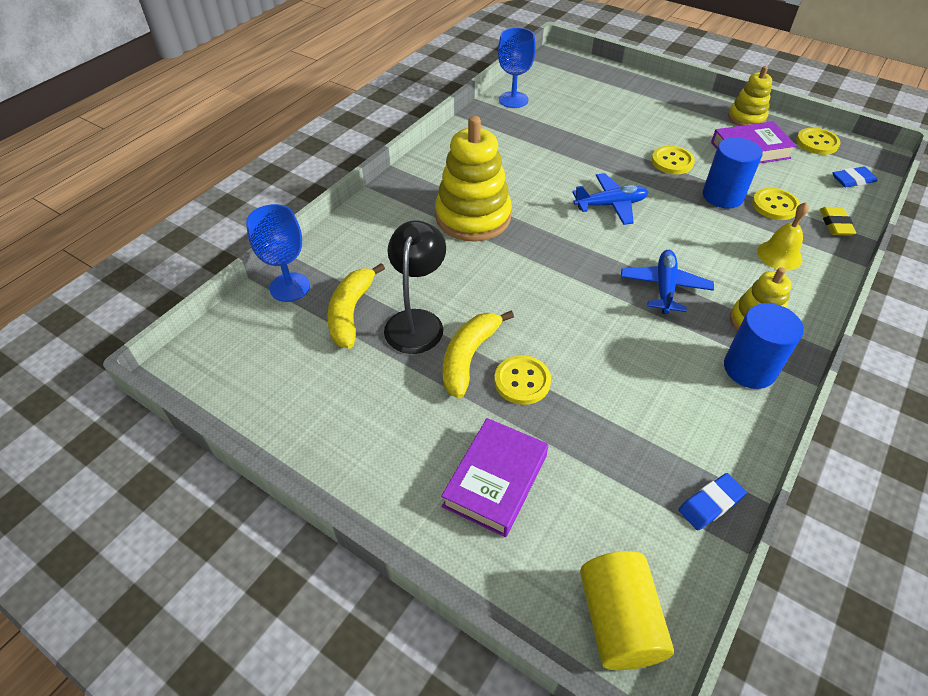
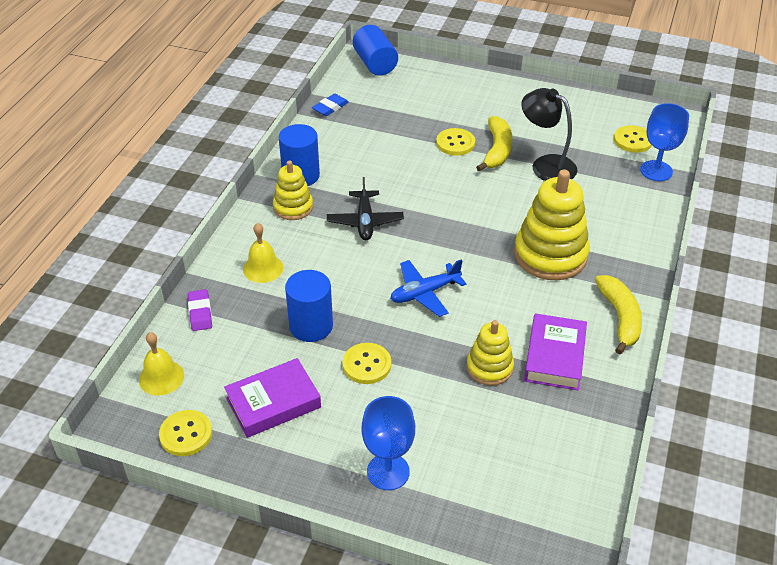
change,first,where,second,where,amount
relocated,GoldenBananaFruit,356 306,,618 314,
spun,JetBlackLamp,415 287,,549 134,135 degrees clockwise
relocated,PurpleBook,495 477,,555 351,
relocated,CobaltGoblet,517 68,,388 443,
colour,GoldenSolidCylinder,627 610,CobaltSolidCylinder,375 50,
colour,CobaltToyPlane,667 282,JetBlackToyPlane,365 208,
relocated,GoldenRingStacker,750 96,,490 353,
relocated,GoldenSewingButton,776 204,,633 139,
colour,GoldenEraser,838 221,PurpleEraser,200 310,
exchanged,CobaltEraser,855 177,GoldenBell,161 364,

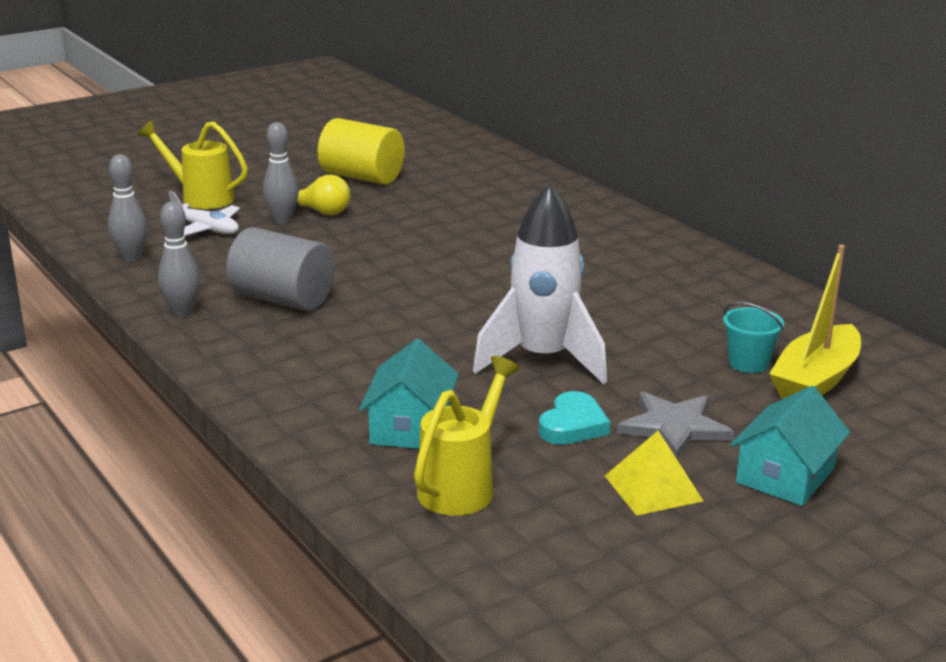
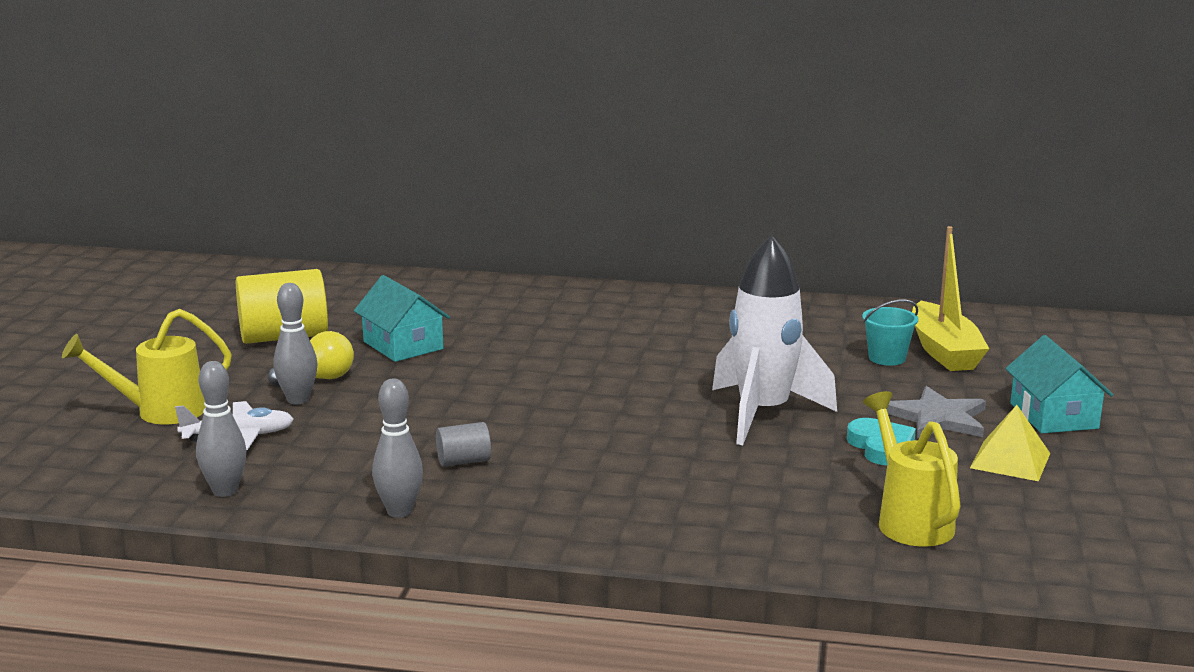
change,first,where,second,where,amount
size,GraySolidCylinder,280 269,,463 444,x0.49
relocated,AquaToyHouse,409 394,,402 318,

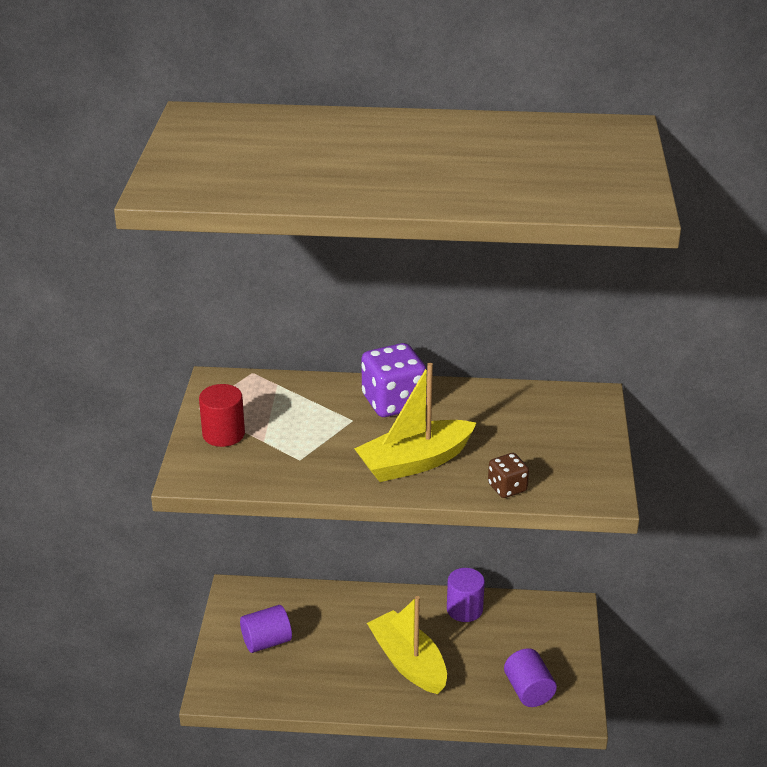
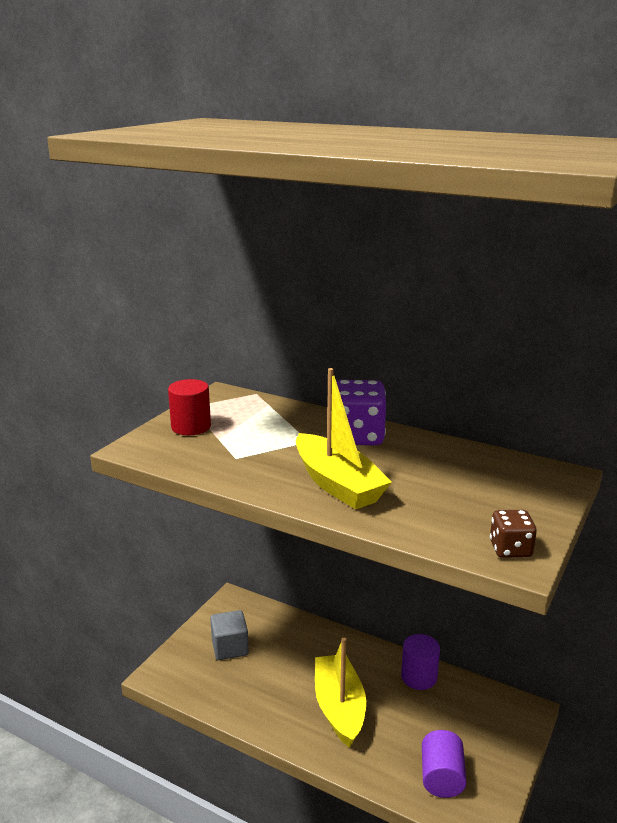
change,first,where,second,where,amount
exchanged,PurpleSolidCylinder,266 629,GraySolidCube,229 635,
spun,GoldenSailboat,415 422,,344 438,120 degrees counterclockwise
relocated,RussetDice,508 475,,513 534,

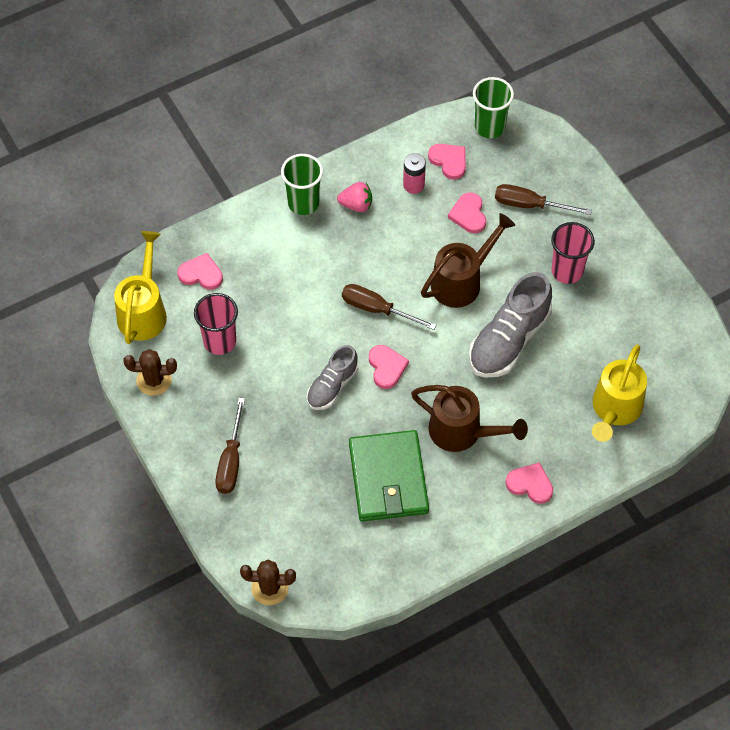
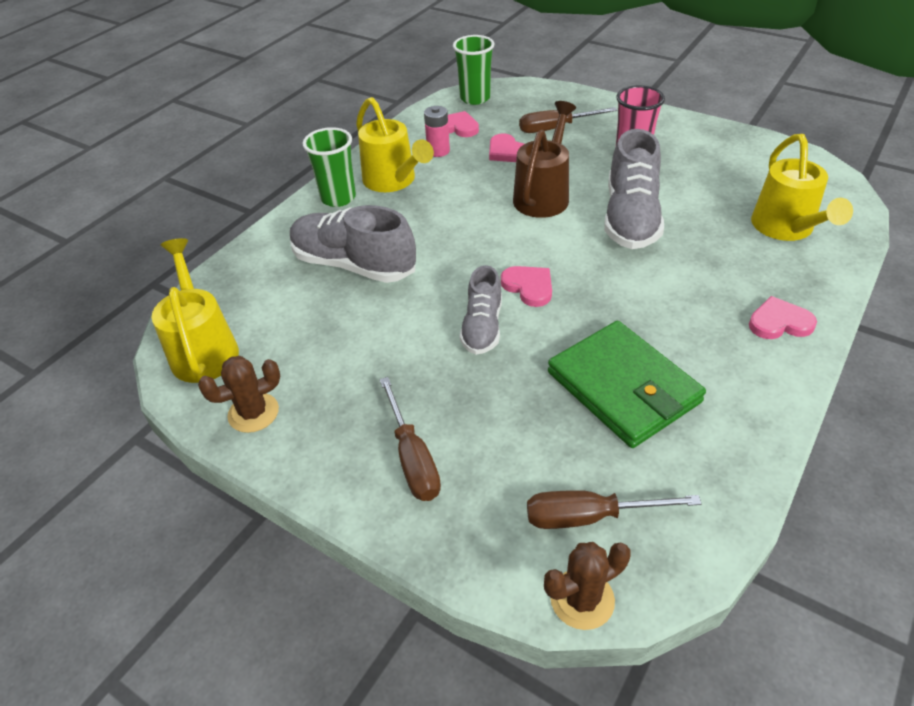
change,first,where,second,where,amount
missing,RosePinkHeart,200 271,,,
missing,RosePinkBeaker,216 324,,,
exchanged,RosePinkToyStrawberry,354 197,GoldenWateringCan,395 144,
relocated,RussetFlatScrewdriver,389 307,,614 509,
missing,RussetWateringCan,469 418,,,
appeared,,,GrayShoe,353 244,

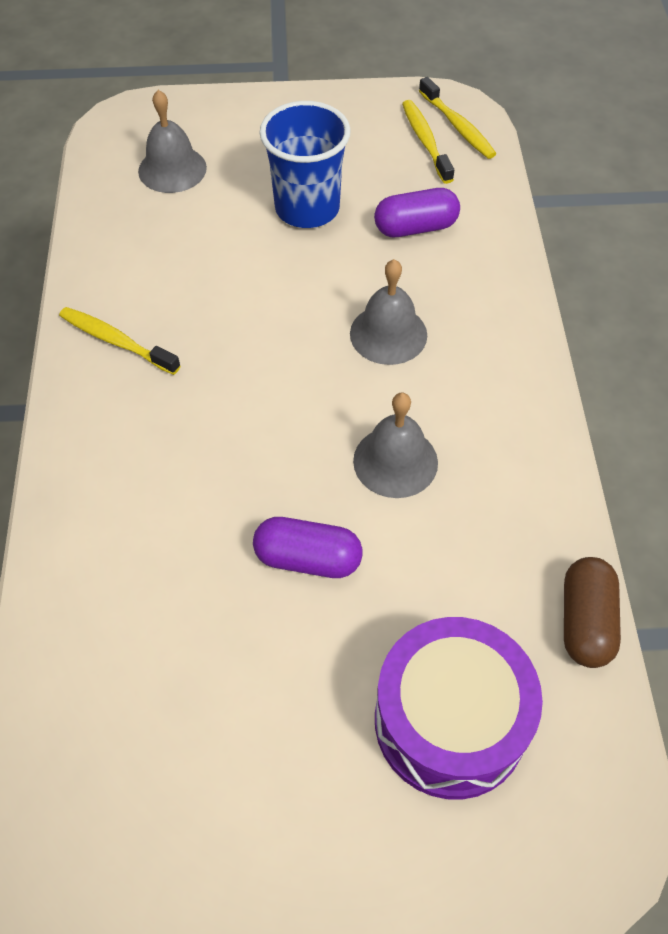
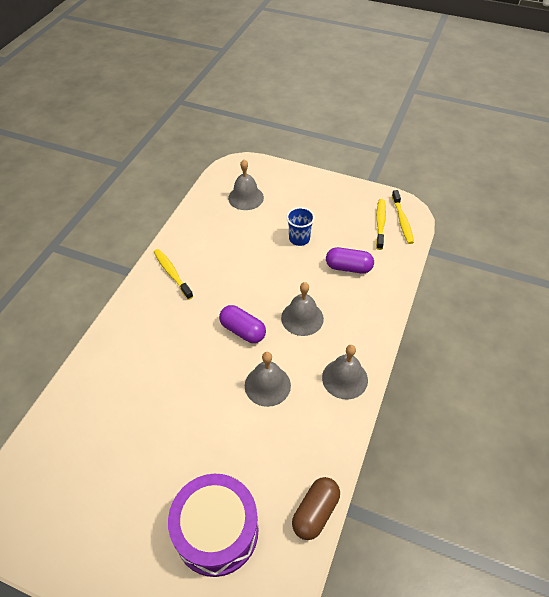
change,first,where,second,where,amount
relocated,PurplePill,308 547,,242 324,
size,CobaltBeaker,305 164,,300 226,x0.60
appeared,,,GrayBell,345 372,

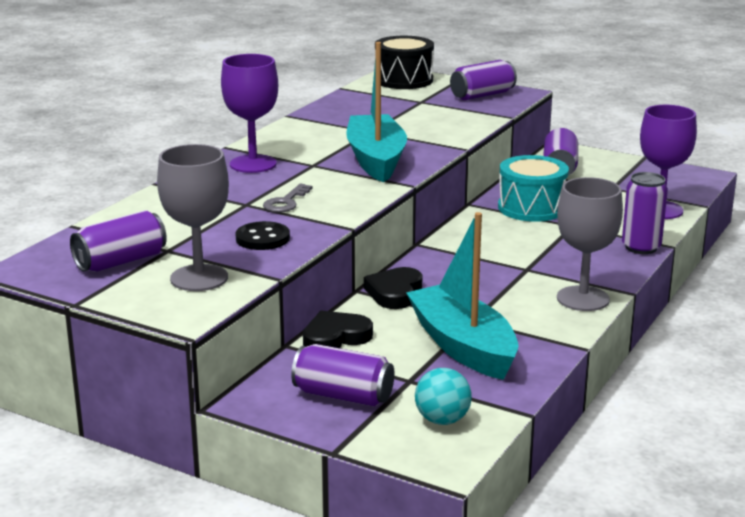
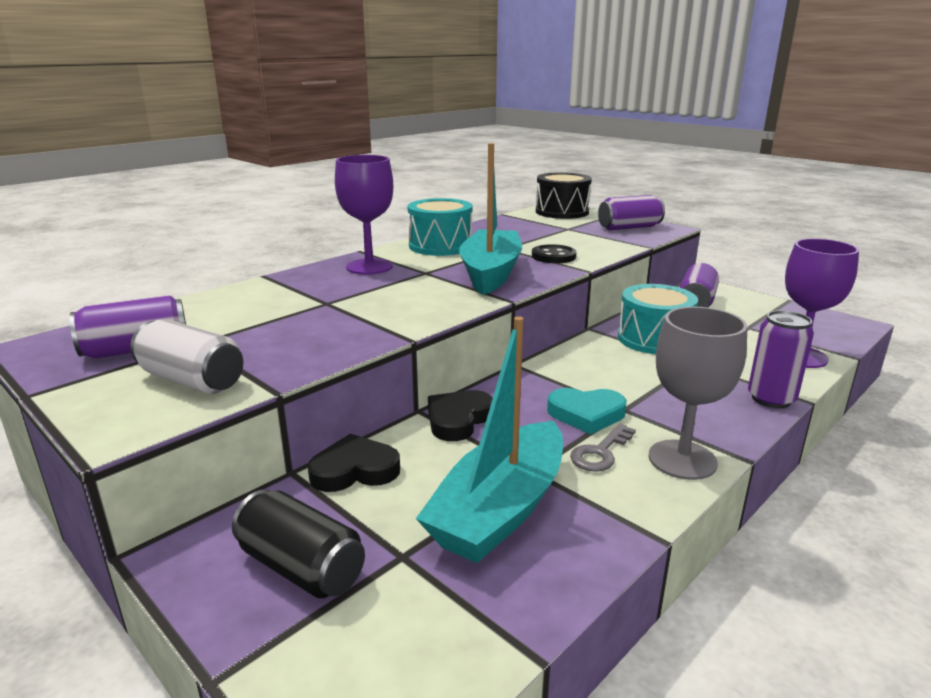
change,first,where,second,where,amount
exchanged,GrayGoblet,193 217,WhiteCan,186 356,
relocated,JetBlackSewingButton,262 235,,554 253,
relocated,GrayDoorKey,287 198,,603 447,
colour,PurpleCan,342 375,JetBlackCan,298 543,
spun,AquaSailboat,462 296,,489 439,135 degrees counterclockwise
missing,AquaPlayBall,443 396,,,
appeared,,,AquaSnareDrum,440 227,
appeared,,,AquaHeart,587 411,

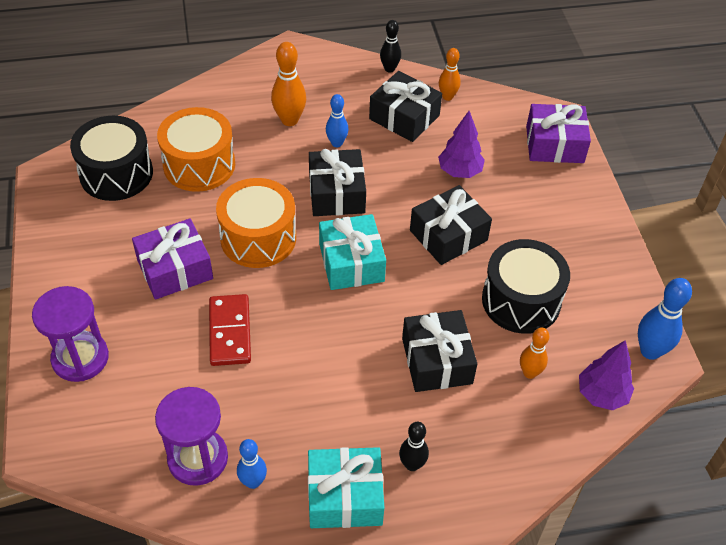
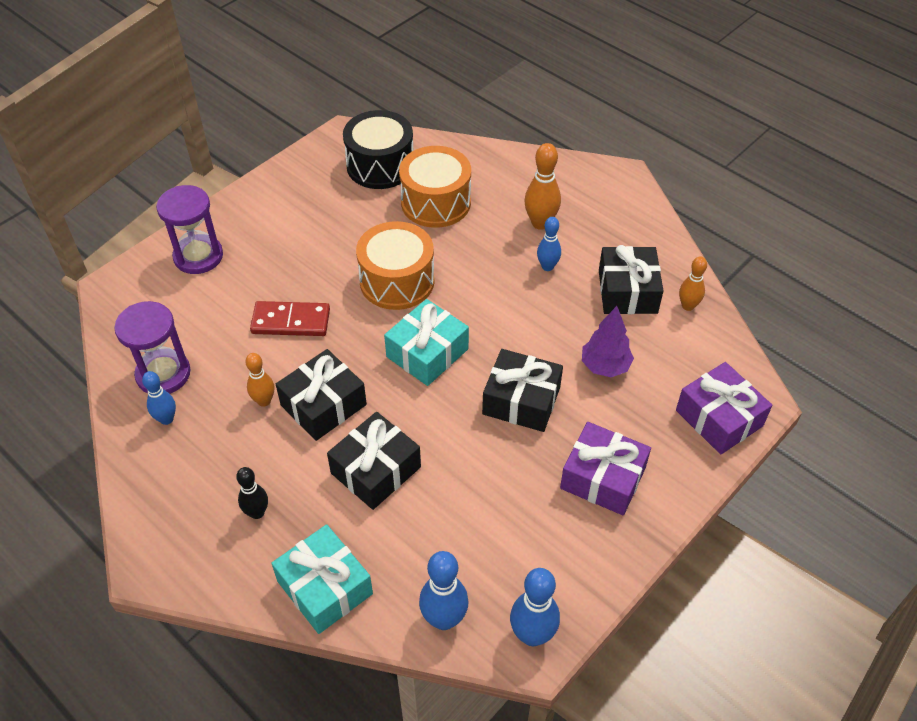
change,first,where,second,where,amount
relocated,PurpleGift,172 259,,605 468,
spun,ScarletDominoTile,230 330,,290 318,45 degrees clockwise
relocated,AquaGift,346 487,,322 579,
relocated,JetBlackGift,337 182,,321 395,
missing,JetBlackSkittle,390 46,,,
missing,JetBlackSnareDrum,526 286,,,
relocated,OrangeSkittle,534 353,,259 380,
exchanged,PurpleFirTree,606 375,CobaltSkittle,444 590,

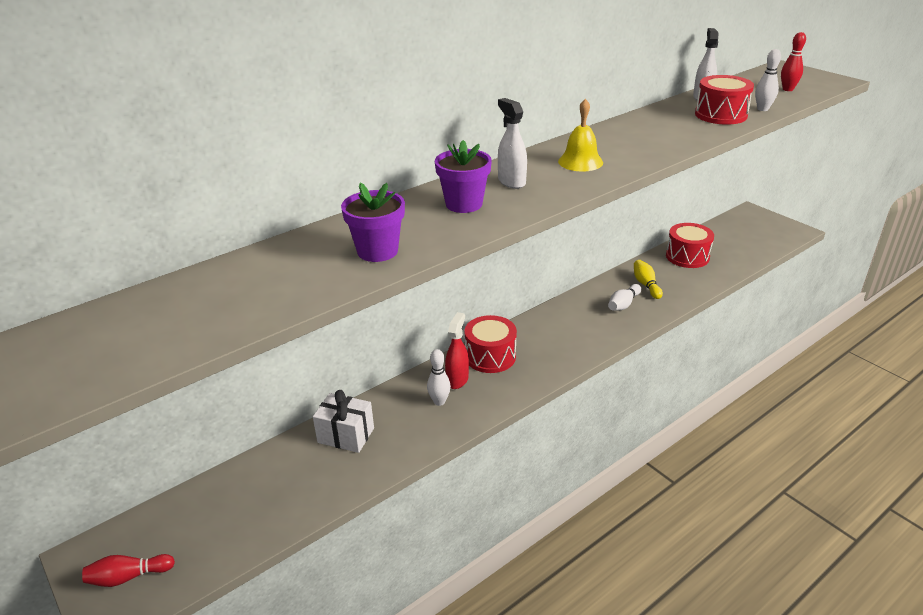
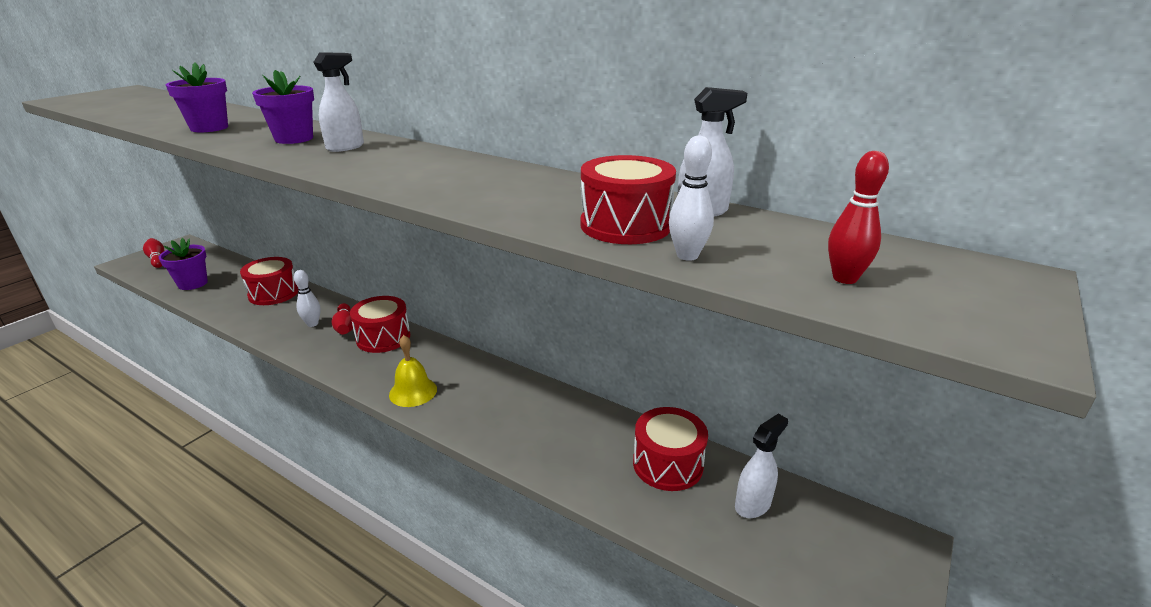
change,first,where,second,where,amount
exchanged,WhiteGift,343 421,ScarletSnareDrum,269 281,
exchanged,ScarletSprayBottle,457 350,ScarletSkittle,343 319,
relocated,GoldenBell,580 135,,413 371,
missing,WhiteSkittle,624 297,,,
missing,GoldenSkittle,648 279,,,
appeared,,,PurpleFlowerPot,183 264,
appeared,,,WhiteSprayBottle,761 466,

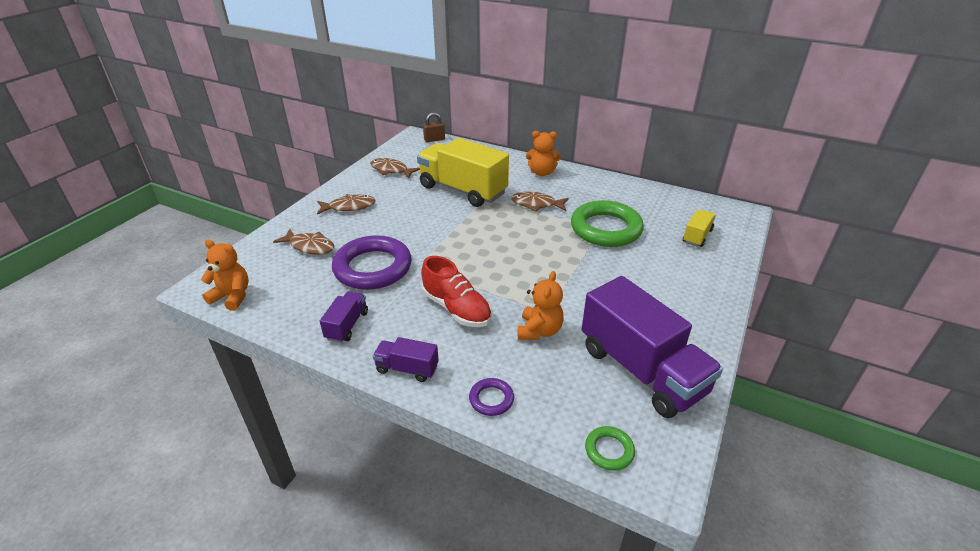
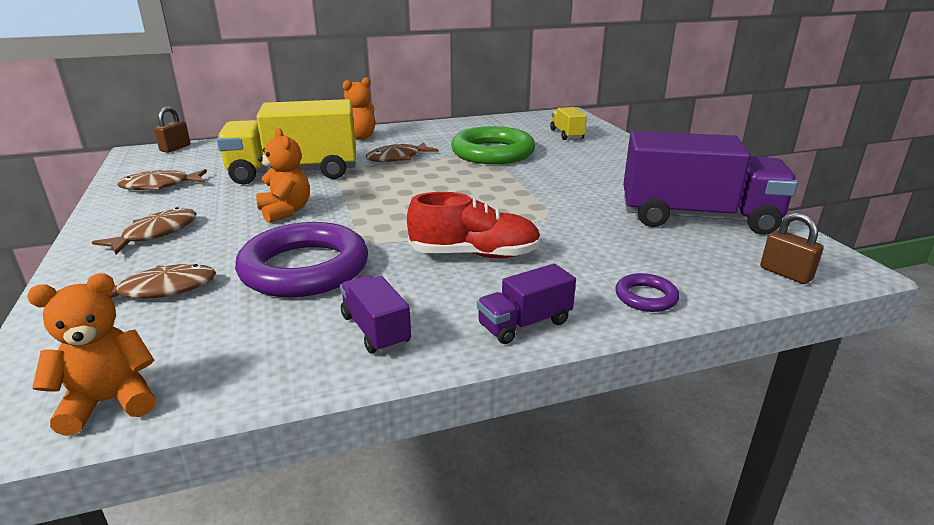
change,first,where,second,where,amount
relocated,OrangeTeddy,541 305,,283 175,
exchanged,GreenRing,610 448,RussetPadlock,792 248,

